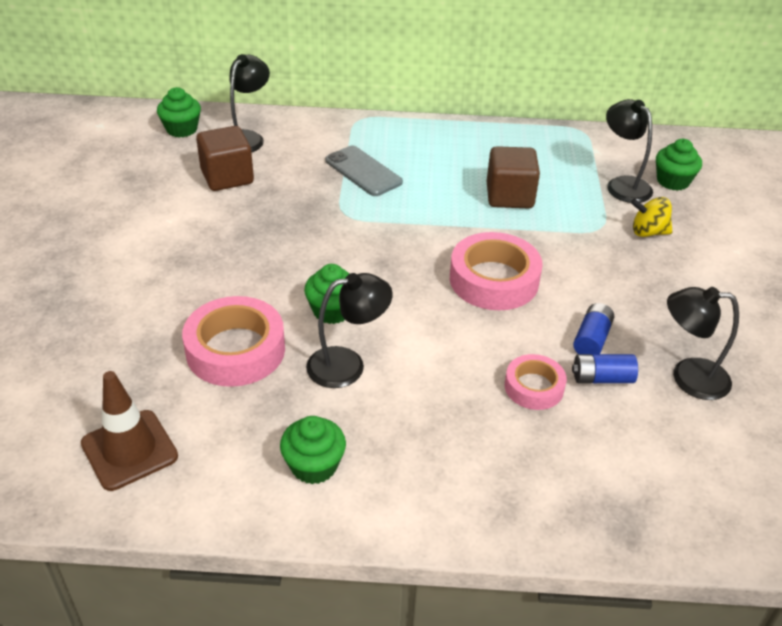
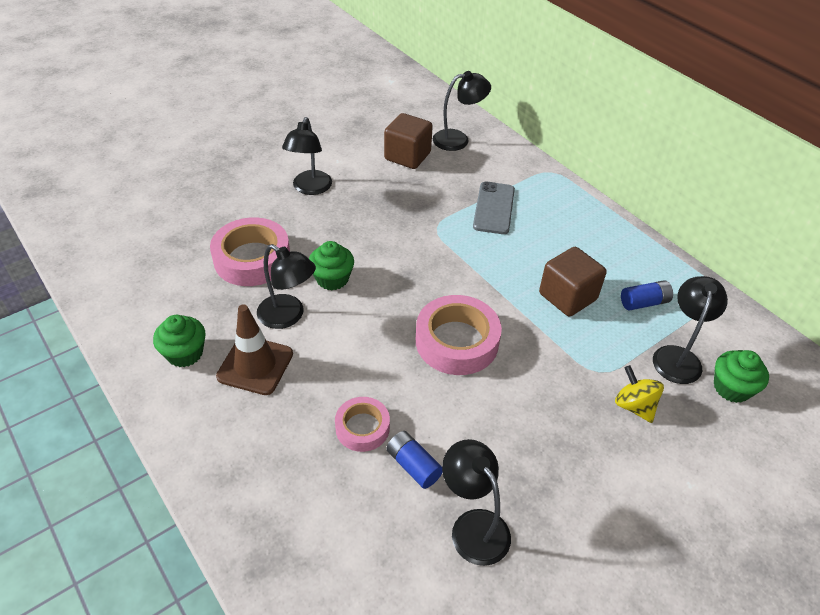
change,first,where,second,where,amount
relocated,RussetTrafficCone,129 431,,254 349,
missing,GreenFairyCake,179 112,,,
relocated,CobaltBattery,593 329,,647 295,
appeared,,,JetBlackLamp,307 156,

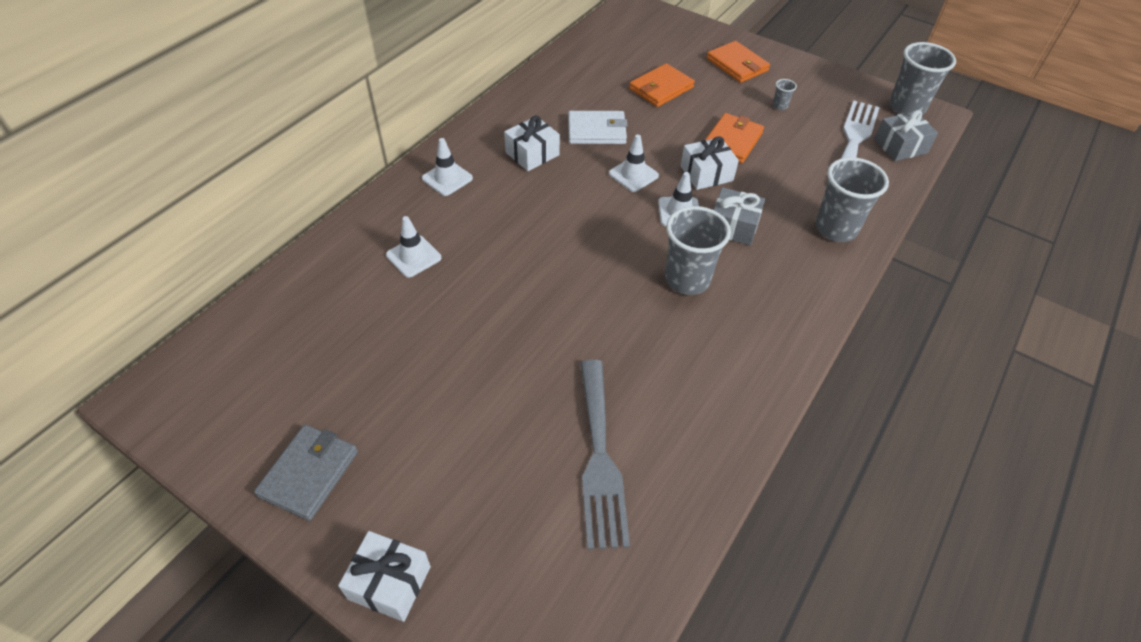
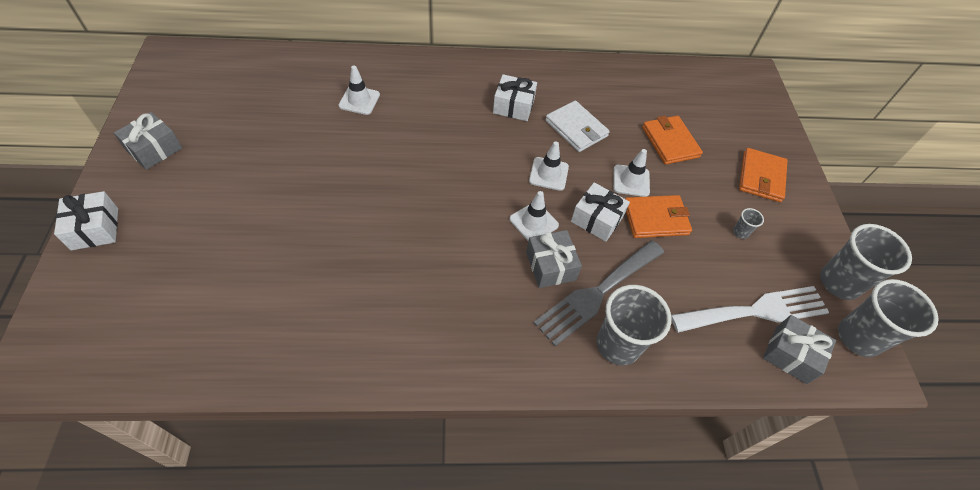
change,first,where,second,where,amount
exchanged,GrayCardWallet,306 473,GrayGift,148 141,
relocated,WhiteTrafficCone,447 167,,631 173,
relocated,GrayTableFork,605 455,,599 293,
spun,OrangeCardWallet,662 85,,672 140,60 degrees clockwise
relocated,GrayBeaker,698 250,,866 262,

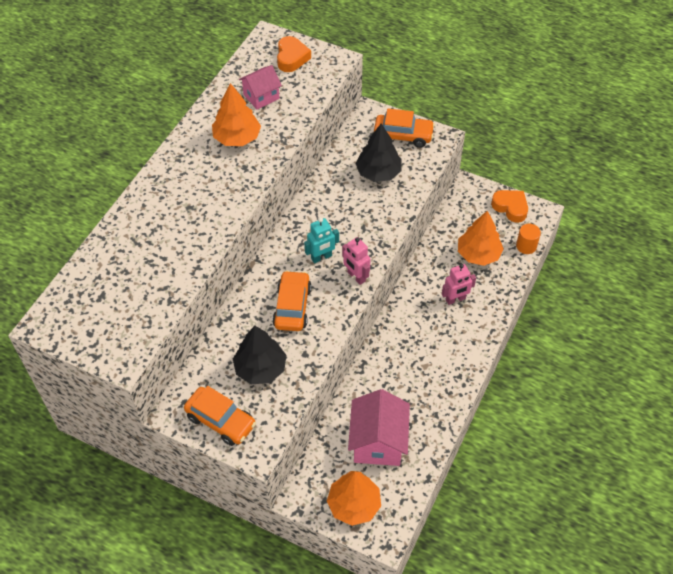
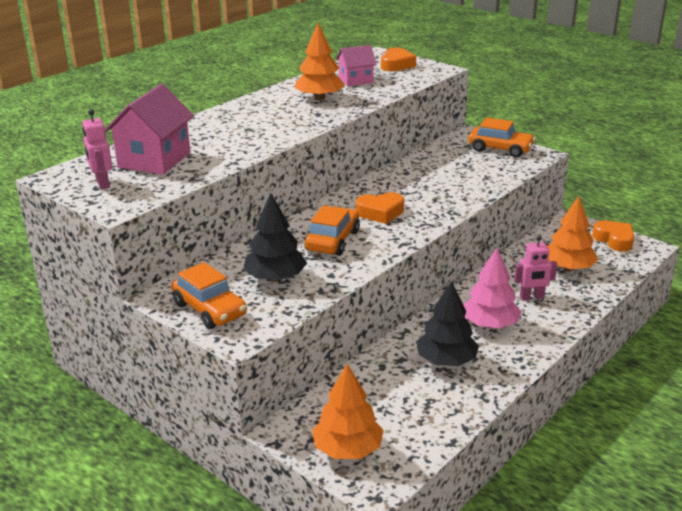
change,first,where,second,where,amount
exchanged,AquaRobot,321 240,OrangeHeart,380 208,
relocated,RosePinkRobot,356 261,,97 149,
relocated,RosePinkToyHouse,379 427,,149 129,
relocated,JetBlackFirTree,378 153,,447 323,
missing,OrangeSolidCylinder,528 239,,,
appeared,,,RosePinkFirTree,492 288,

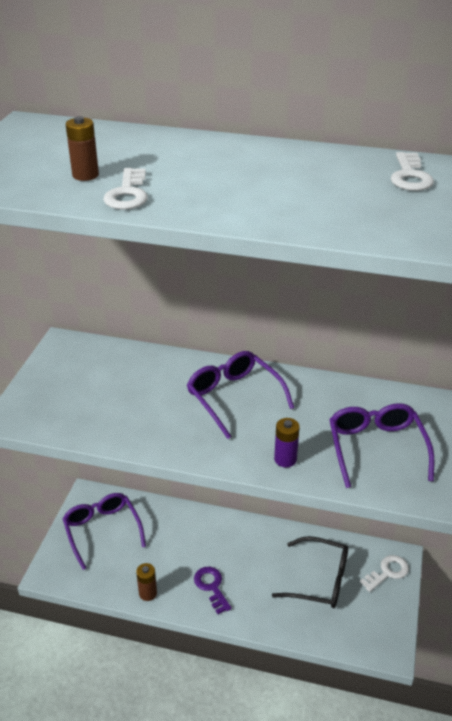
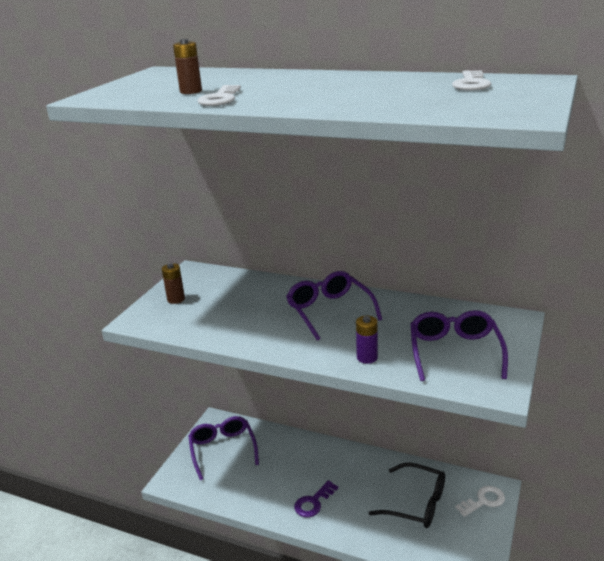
change,first,where,second,where,amount
relocated,RussetBattery,146 582,,173 283,
spun,PurpleDoorKey,213 590,,316 498,120 degrees counterclockwise

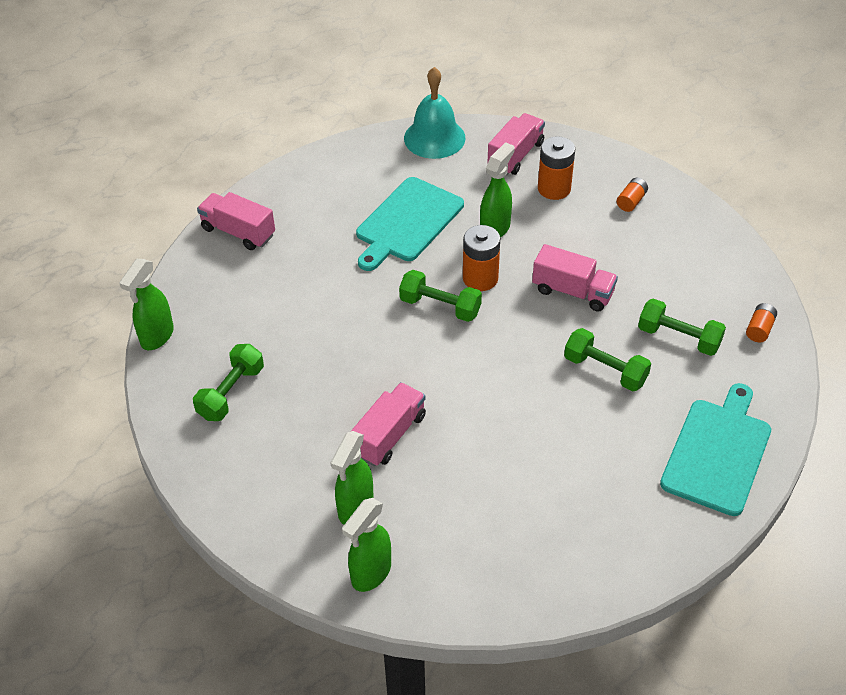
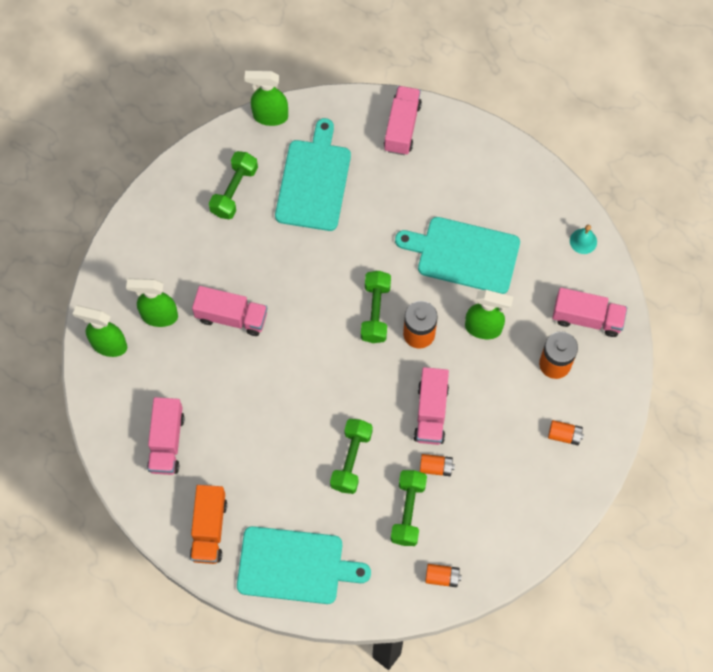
change,first,where,second,where,amount
spun,GreenDumbbell,228 382,,233 185,75 degrees counterclockwise
size,AquaBell,435 113,,583 239,x0.46
appeared,,,RosePinkLorry,166 436,
appeared,,,OrangeLorry,208 524,
appeared,,,AquaBreadBoard,313 174,
appeared,,,OrangeBattery,437 465,

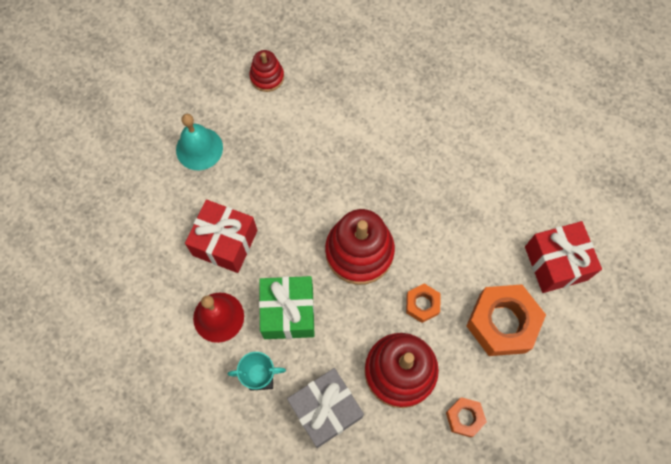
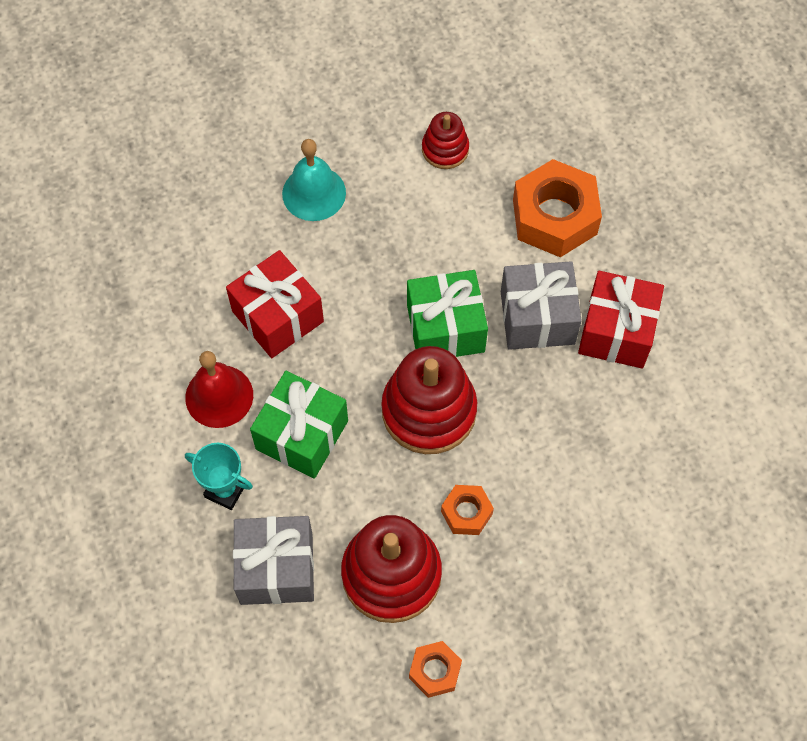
change,first,where,second,where,amount
relocated,OrangeHexNut,506 320,,557 208,
relocated,ScarletGift,563 257,,621 319,
appeared,,,GreenGift,447 313,
appeared,,,GrayGift,541 305,

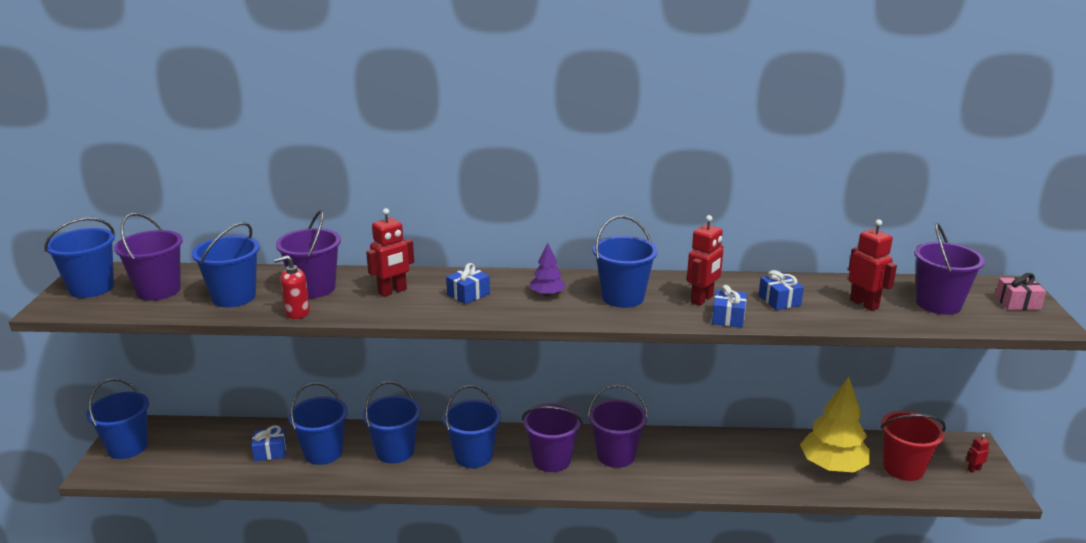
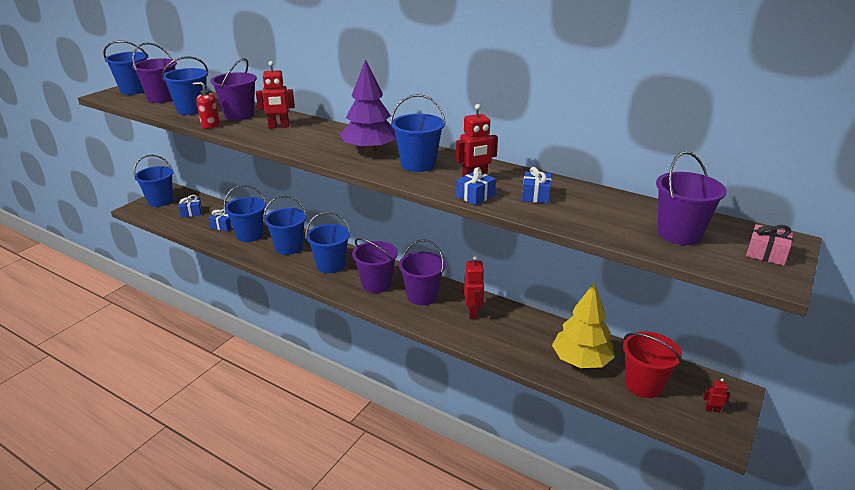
change,first,where,second,where,amount
relocated,CobaltGift,468 283,,190 206,
size,PurpleFirTree,548 269,,368 106,x2.02
relocated,ScarletRobot,872 265,,474 287,

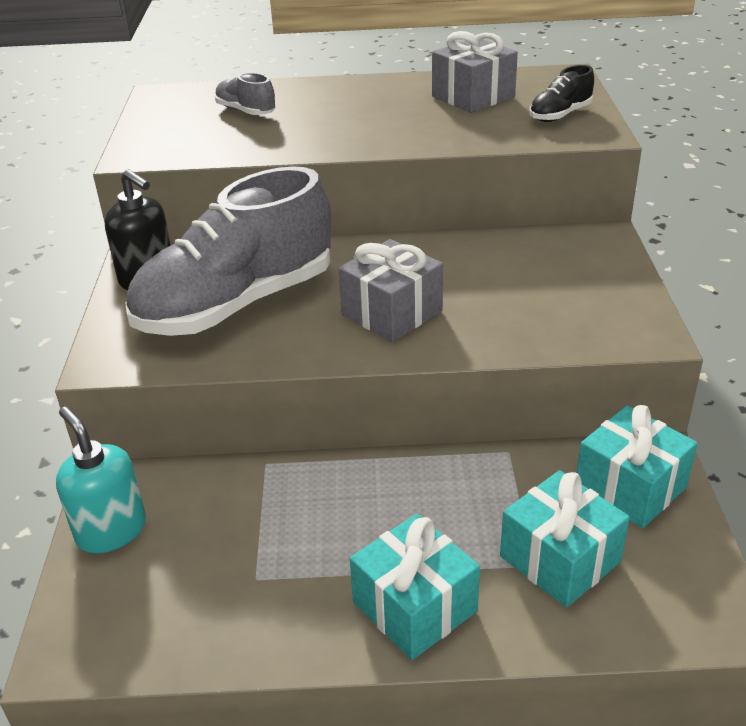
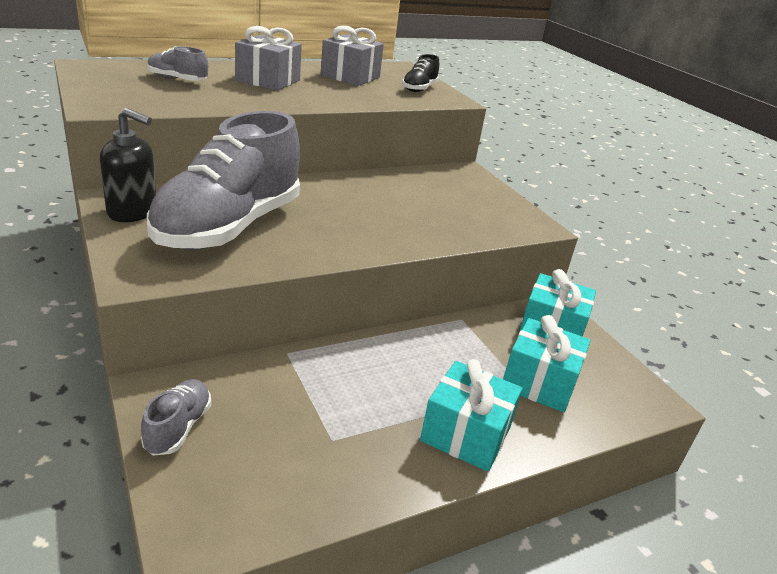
change,first,where,second,where,amount
exchanged,AquaSoapPump,101 480,GrayShoe,176 417,
relocated,GrayGift,390 290,,268 58,

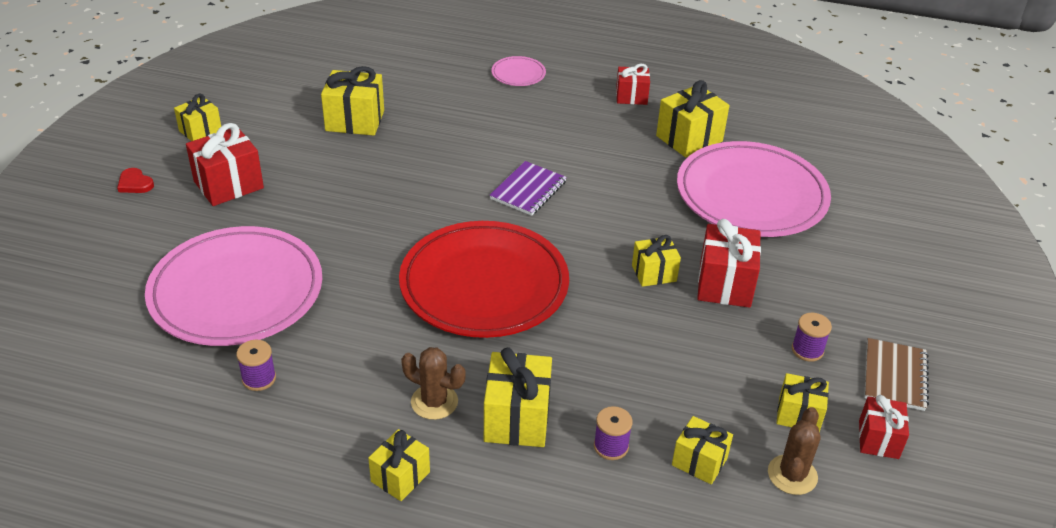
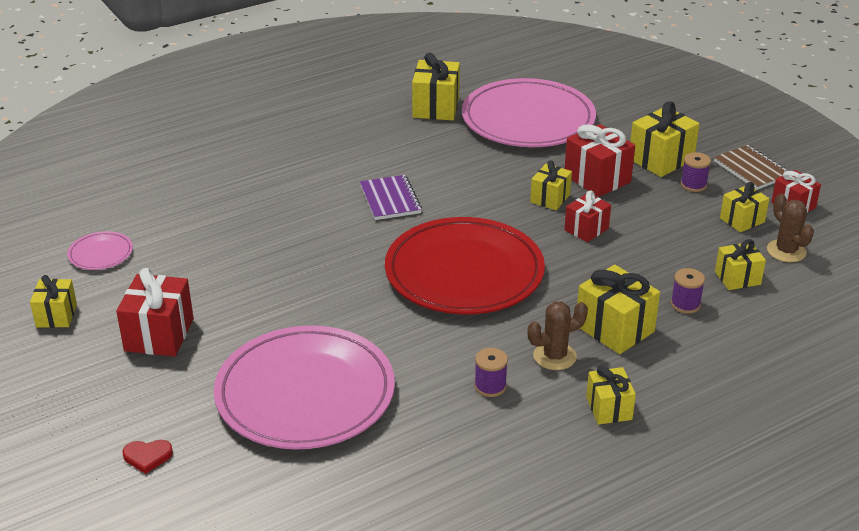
change,first,where,second,where,amount
relocated,ScarletHeart,135 180,,147 457,
relocated,PurpleBobbin,256 365,,491 372,
relocated,GoldenGift,352 101,,665 139,
relocated,RosePinkPlate,518 71,,100 250,
relocated,ScarletGift,633 84,,587 216,

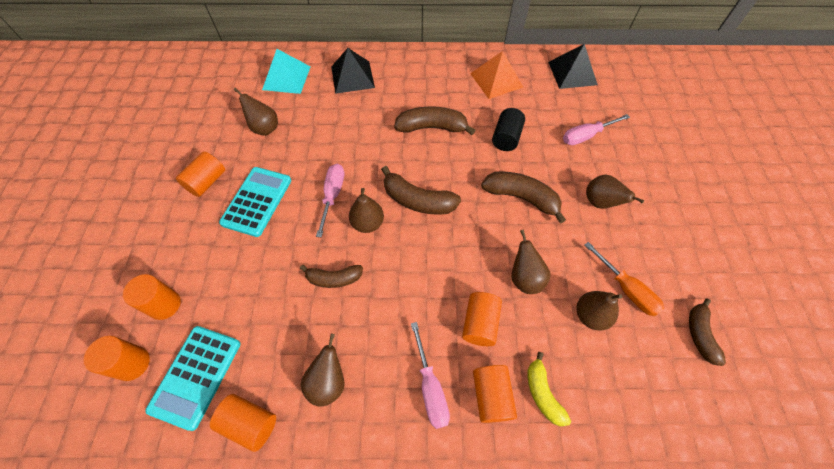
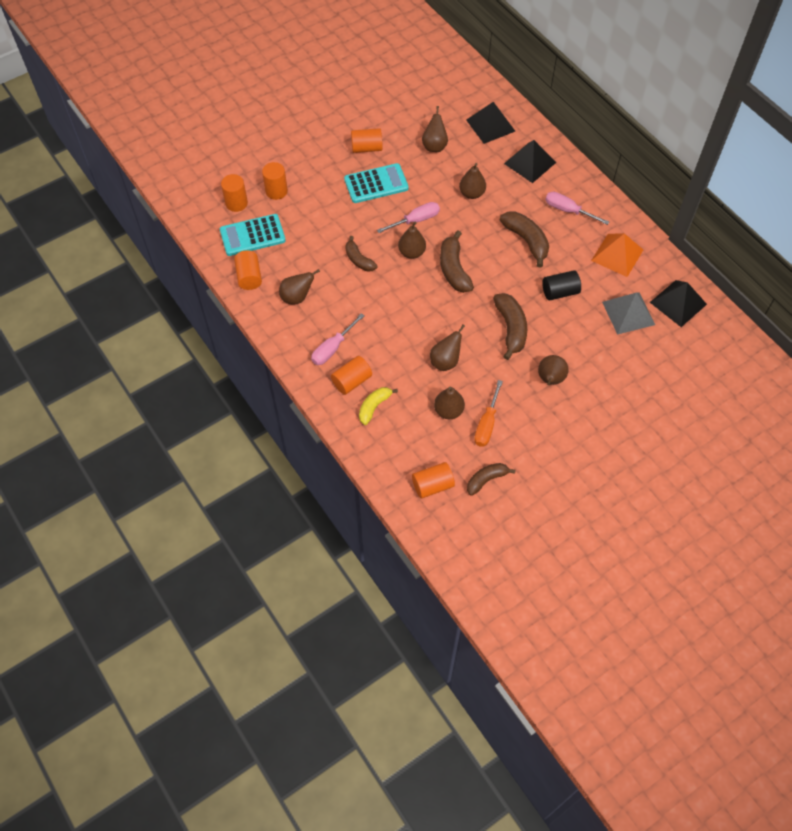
change,first,where,second,where,amount
colour,AquaPyramidShape,286 71,JetBlackPyramidShape,490 123,
relocated,OrangeSolidCylinder,482 319,,433 480,
relocated,RosePinkFlatScrewdriver,596 129,,577 208,
appeared,,,RussetToyPear,472 181,
appeared,,,GrayPyramidShape,628 314,

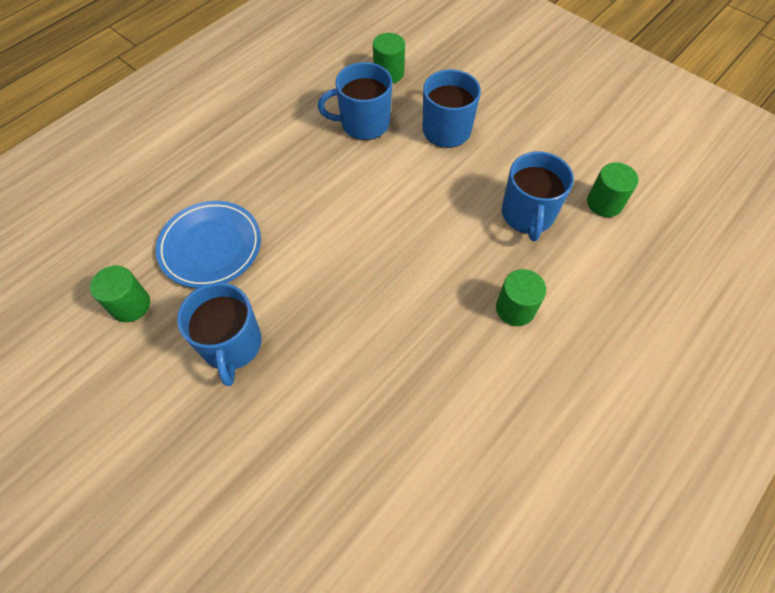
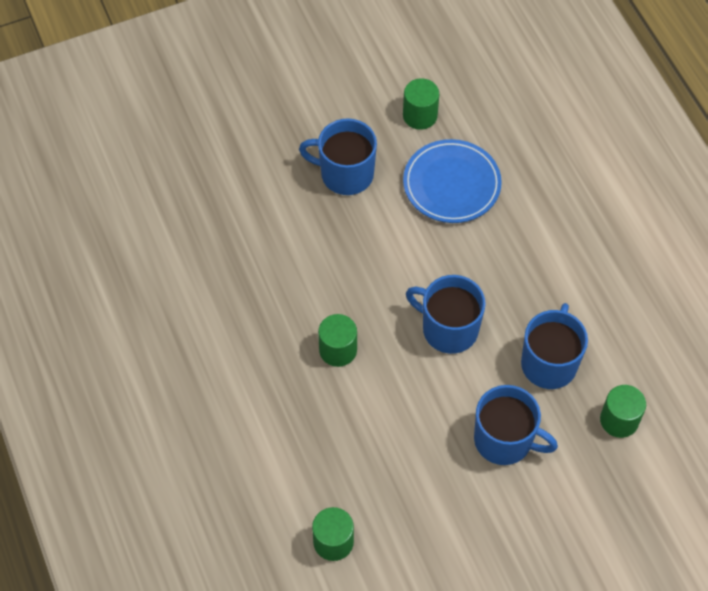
change,first,where,second,where,amount
relocated,GreenSolidCylinder,521 297,,337 340,
relocated,CobaltCoffeeMug,538 196,,446 314,

